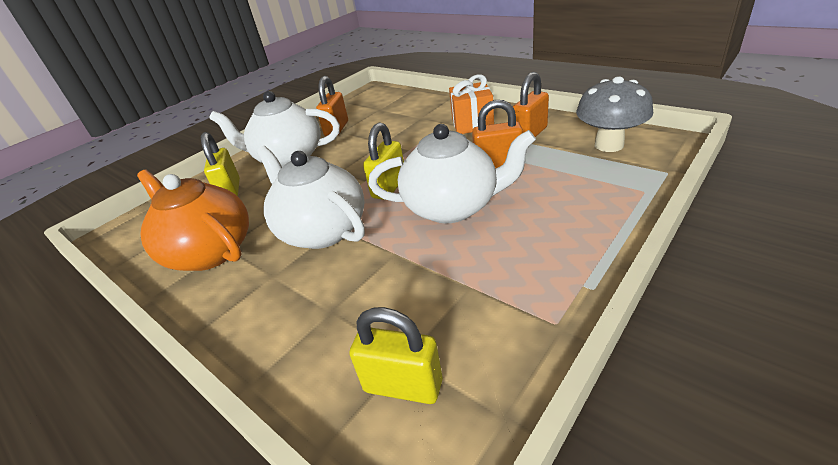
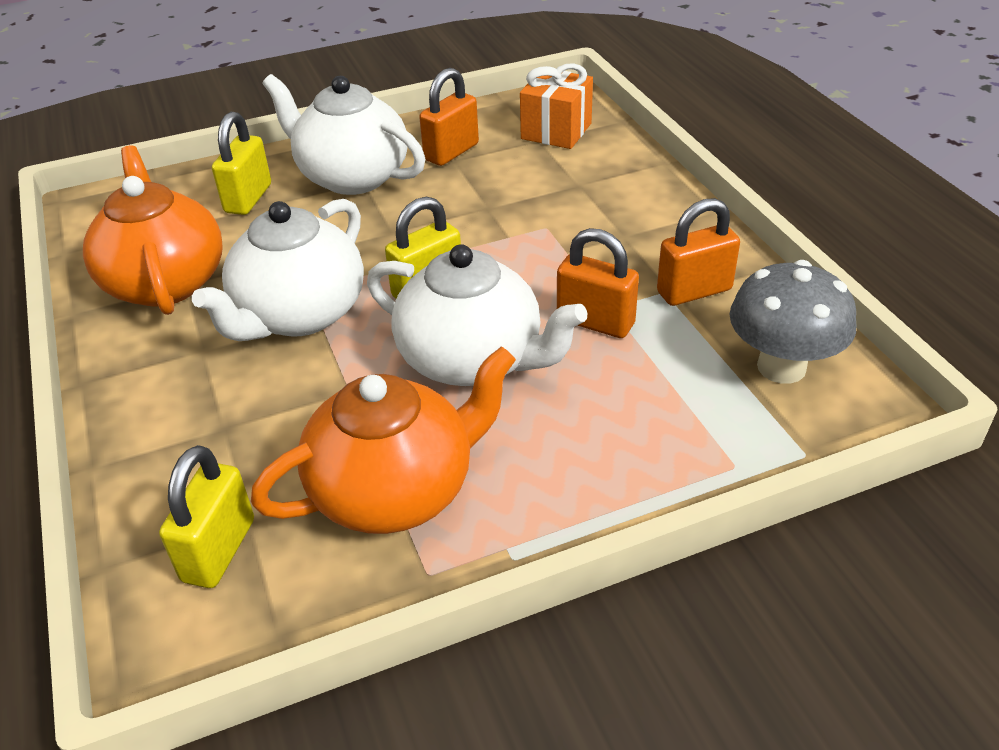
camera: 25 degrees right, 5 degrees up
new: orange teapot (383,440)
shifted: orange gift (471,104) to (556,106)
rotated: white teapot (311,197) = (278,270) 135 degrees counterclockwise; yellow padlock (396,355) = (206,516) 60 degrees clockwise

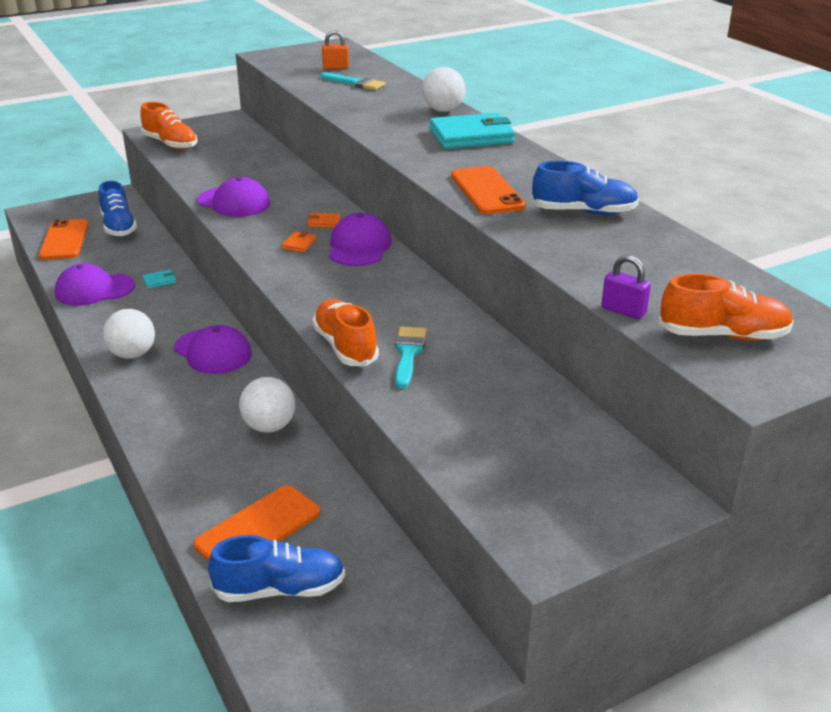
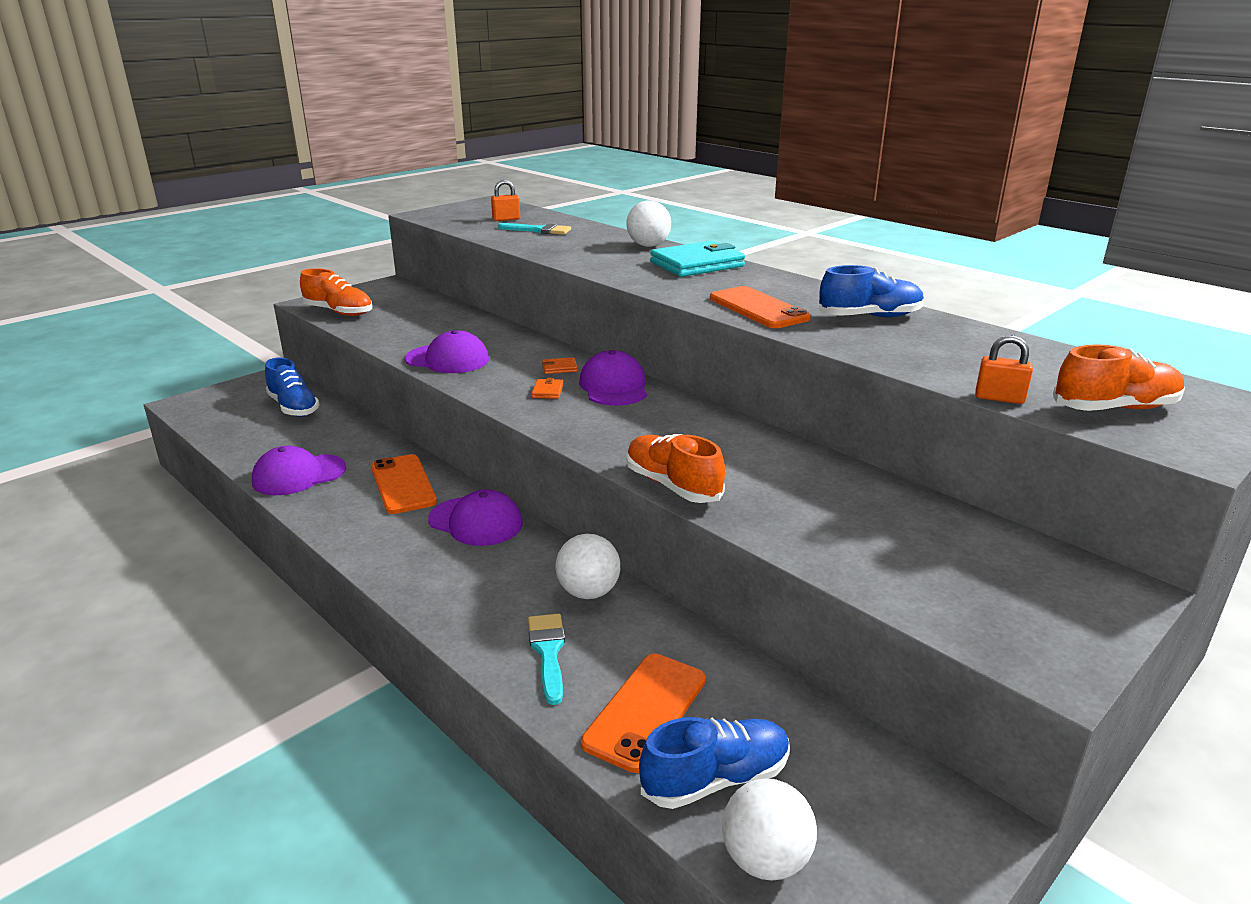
camera: 15 degrees left, 5 degrees down
gone: turquoise wallet (159,279)
shifted: orange phone (64,239) to (404,484); white ball (129,334) to (769,829); turquoise brush (411,357) to (546,659)
repainted: purple padlock (626,287) to orange padlock (1004,369)

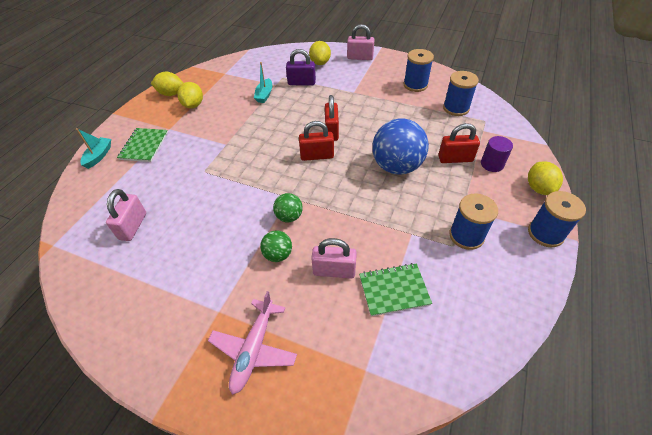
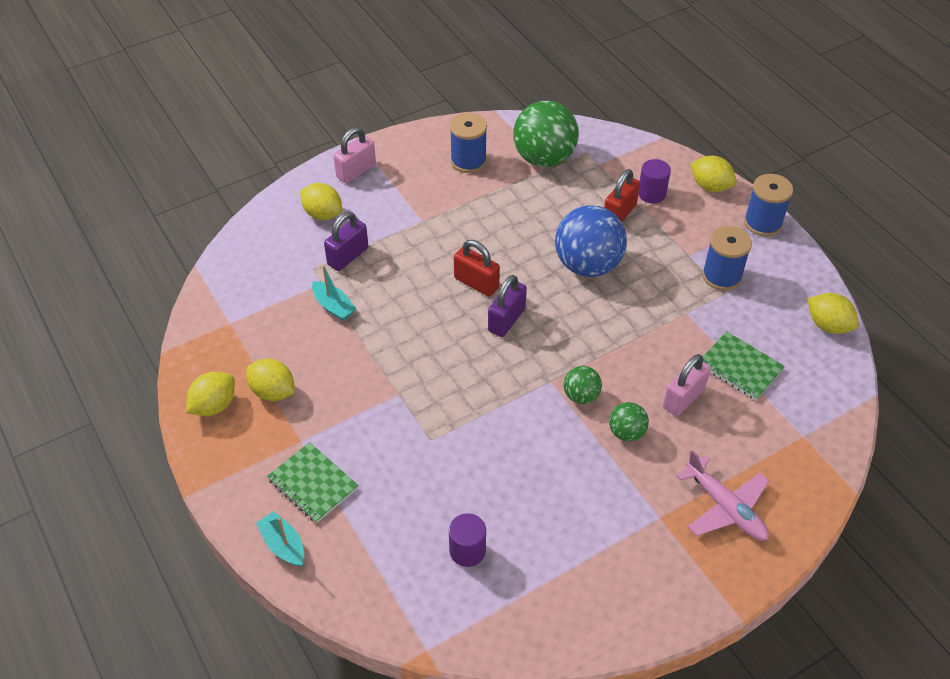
camera: 55 degrees left, 0 degrees up
new: yellow lemon (833,313)
swapped: blue spool (461,93) to green ball (546,134); pink padlock (126,215) to purple cylinder (467,540)
repainted: red padlock (316,141) to purple padlock (507,306)
rotated: green notebook (395,290) = (744,365) 75 degrees counterclockwise

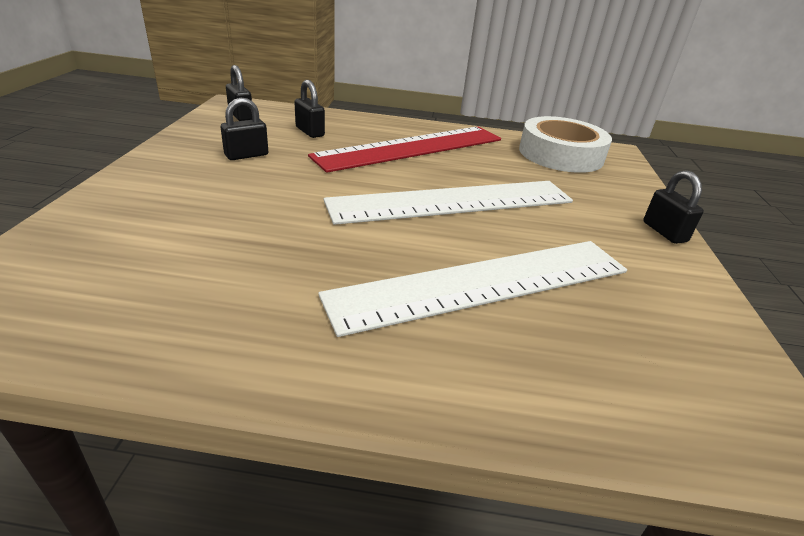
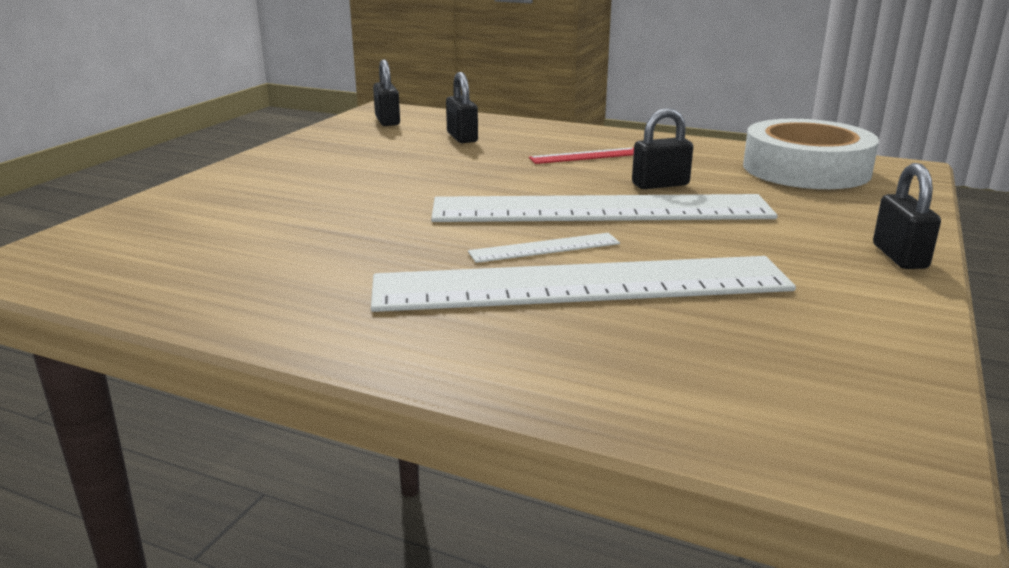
camera: 20 degrees right, 10 degrees down
new: white ruler (544,248)
shifted: black padlock (244,129) to (662,148)
scaled: red ruler (404,149) = (581,156) x0.40

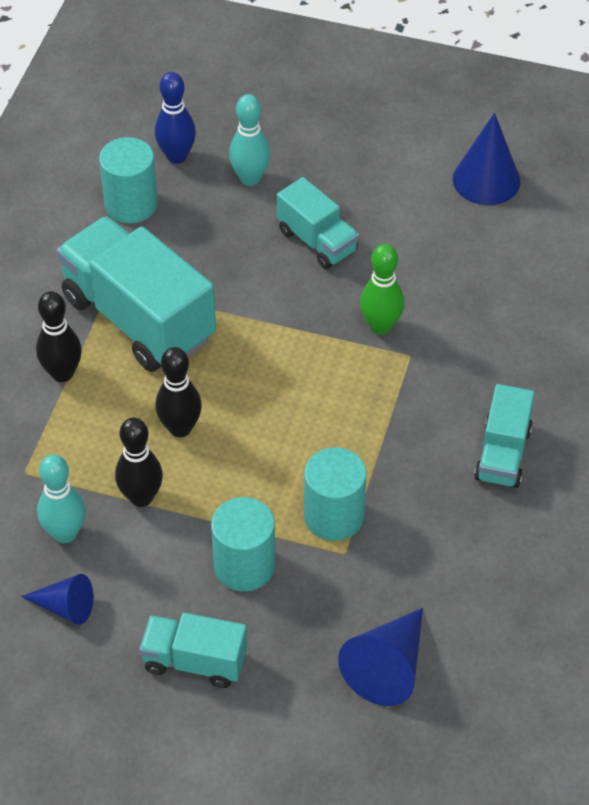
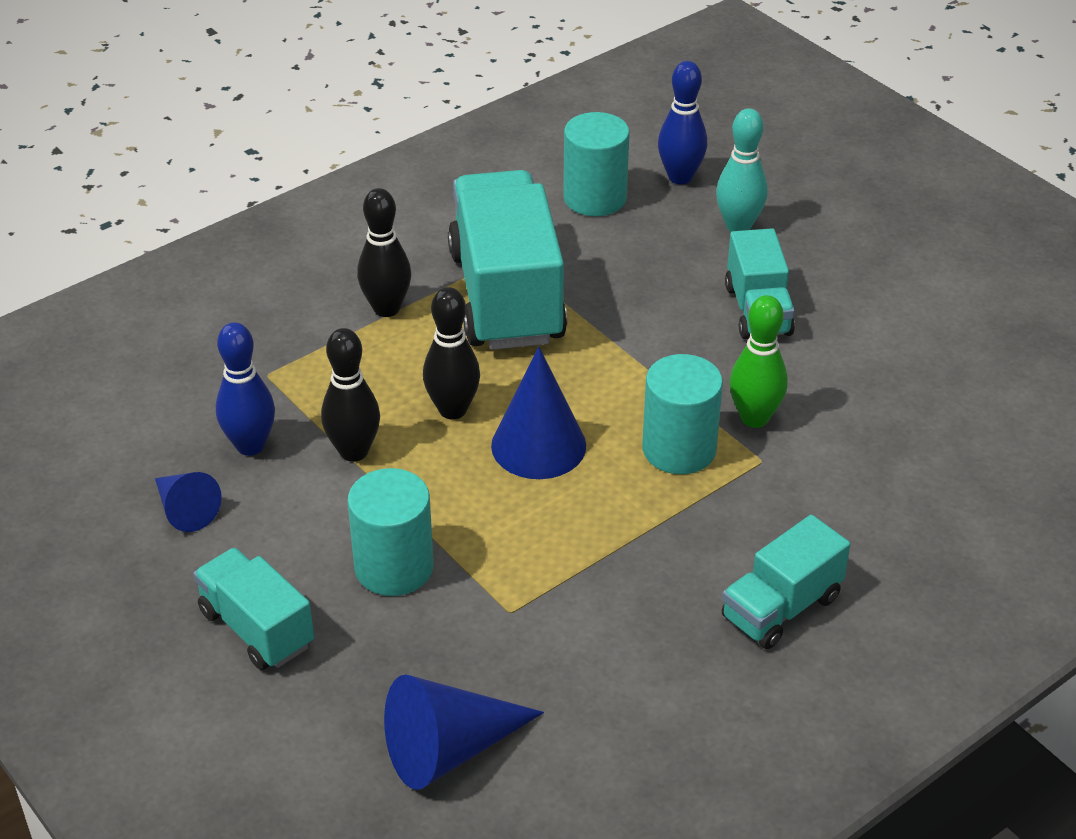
camera: 35 degrees right, 10 degrees down
shifted: blue cone (486,159) to (538,413); turquoise cylinder (335,494) to (682,414)
repainted: turquoise bowling pin (61,498) to blue bowling pin (245,389)

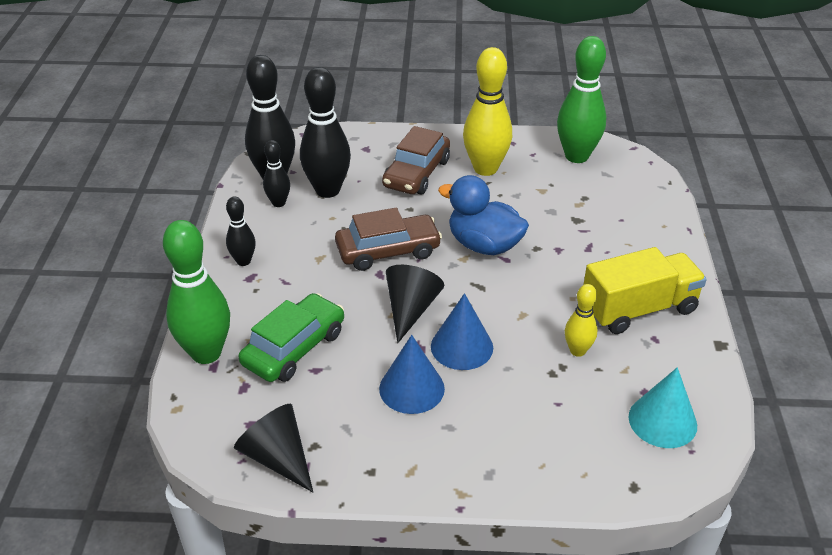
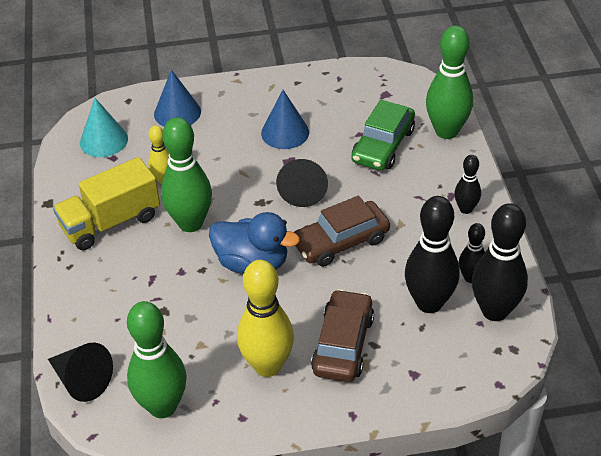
camera: 170 degrees right, 5 degrees up
new: green bowling pin (186,174)
shifted: blue cone (462,331) to (177,98); black cone (273,448) to (80,372)

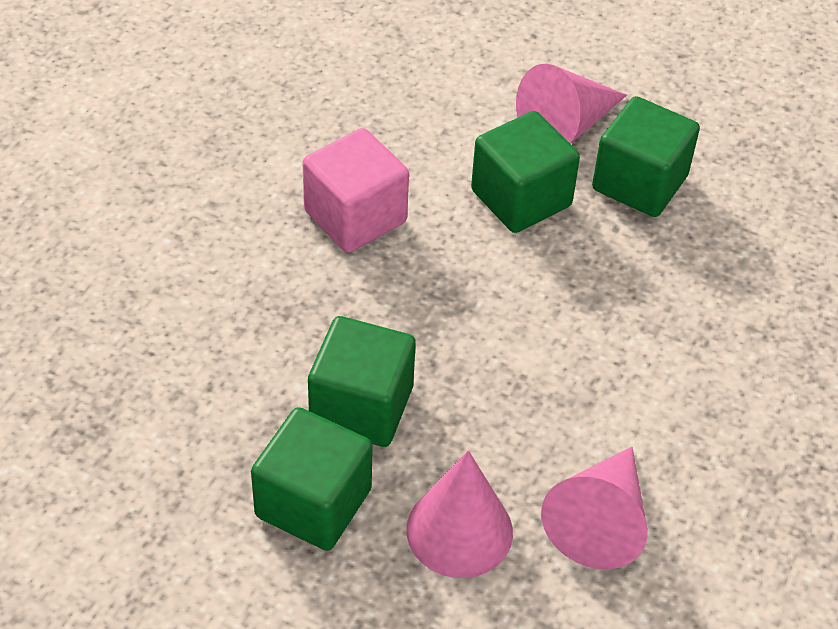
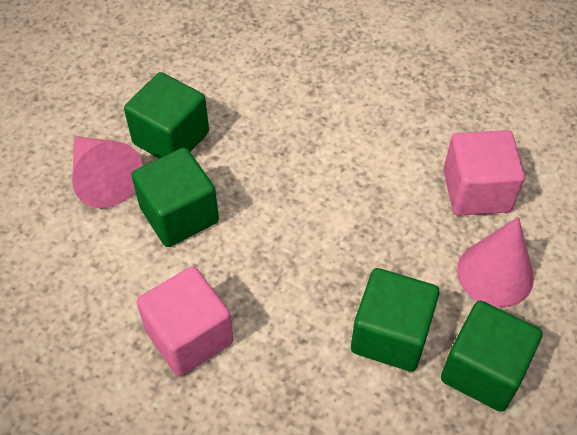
camera: 85 degrees left, 5 degrees up
swapped: pink cone (594,508) to pink cube (484,173)

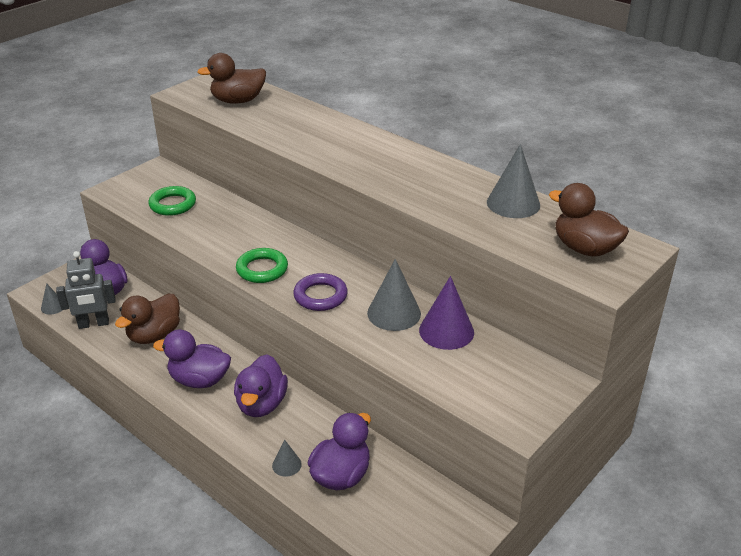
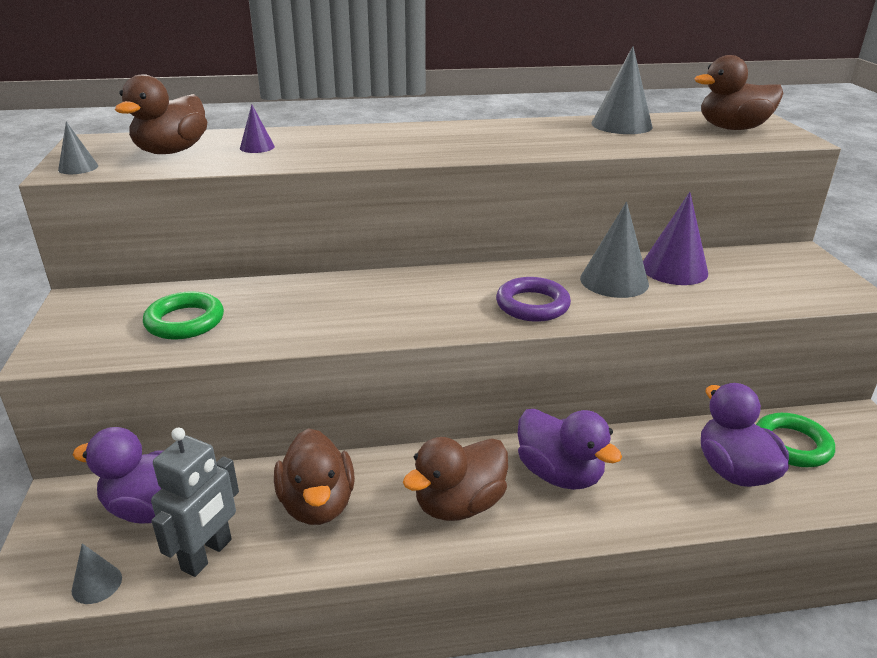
camera: 50 degrees left, 5 degrees down
new: purple cone (257,128)
shifted: green ring (262,265) to (795,440); grey cone (287,458) to (78,148)
repainted: purple duck (192,359) to brown duck (455,479)

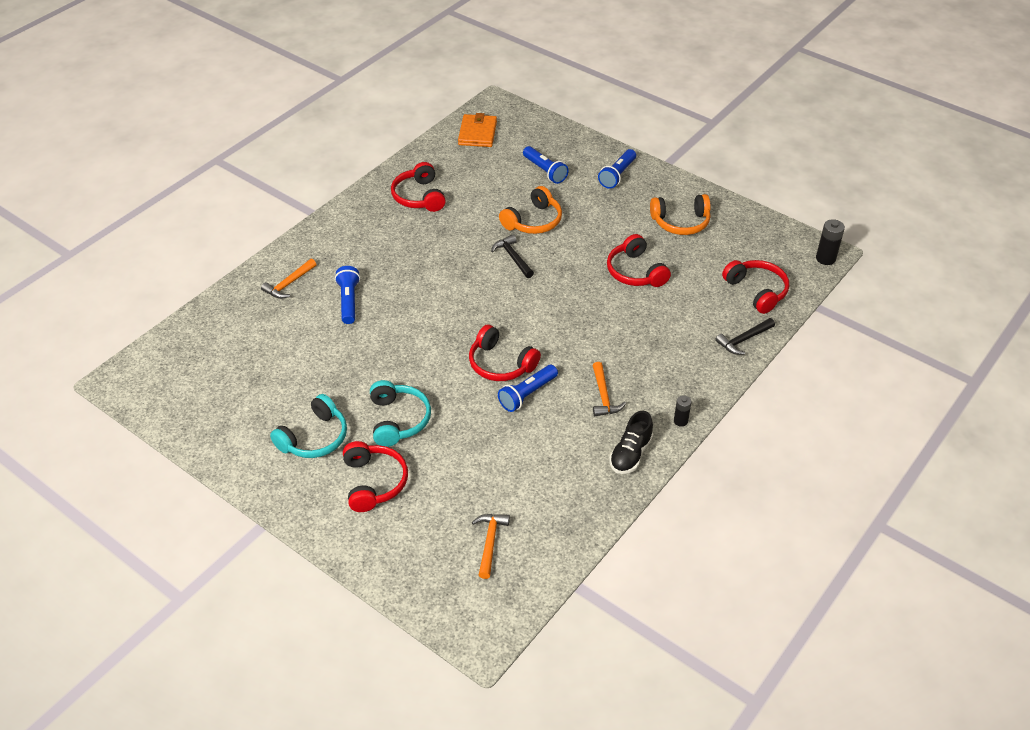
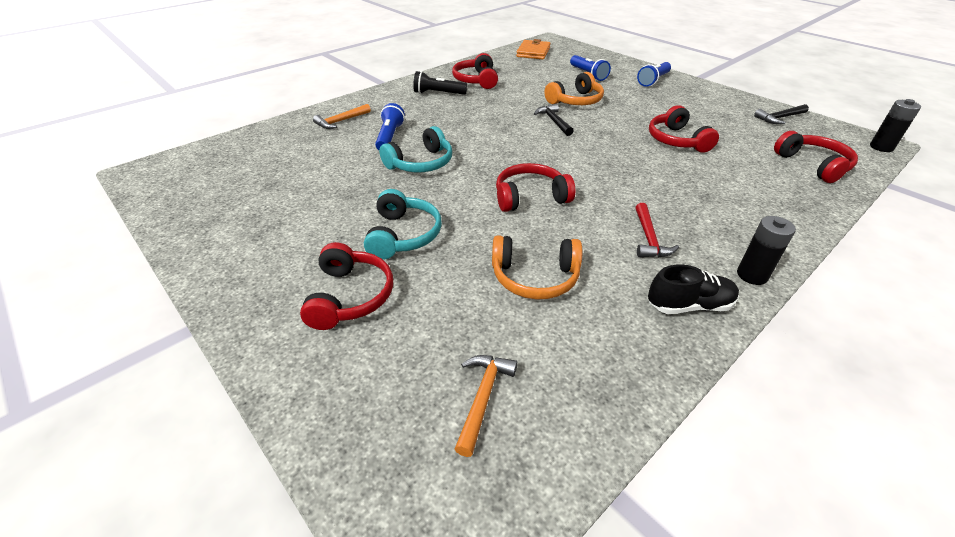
camera: 10 degrees right, 5 degrees down
gone: blue flashlight (528,388)
new: black flashlight (440,83)
shifted: orange headphones (680,214) to (537,267); black hammer (745,336) to (781,114); turquoise headphones (308,426) to (415,149)
repainted: orange hammer (609,389) to red hammer (657,230)
rotated: red headphones (505,353) = (535,187) 120 degrees clockwise; black shoe (631,442) = (693,289) 135 degrees counterclockwise
scaled: black battery (682,411) = (766,250) x1.57

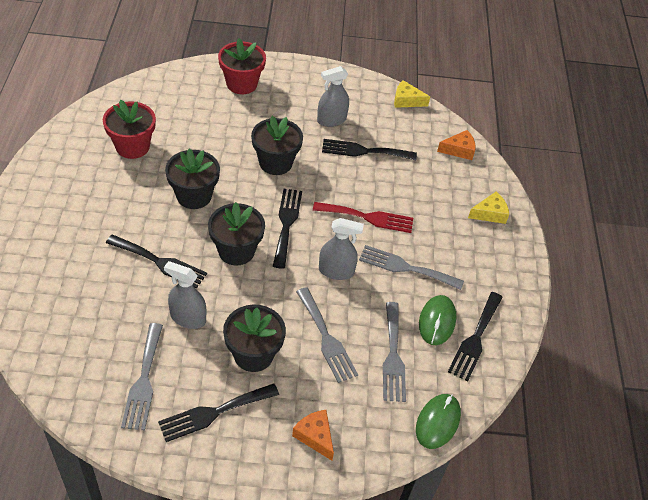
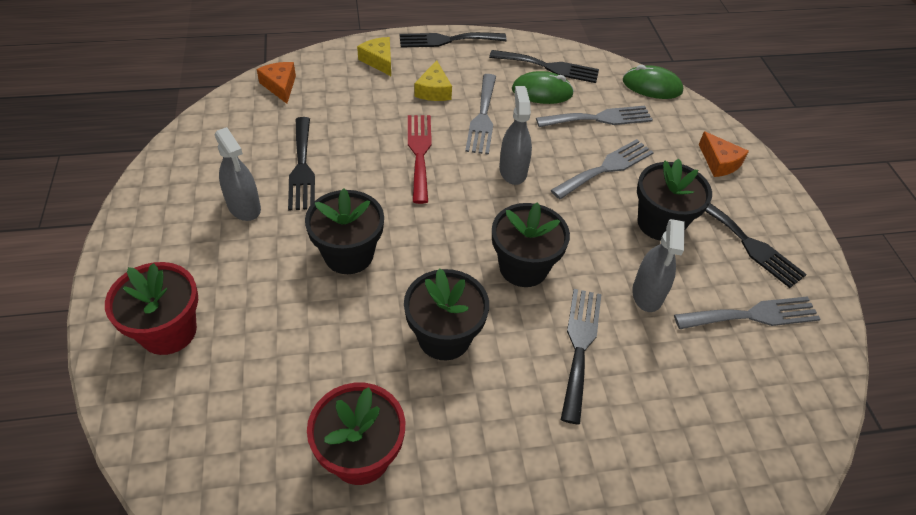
camera: 100 degrees left, 0 degrees up
shifted: yellow cheese (412,94) to (433,80); black fork (287,229) to (453,39)
rotated: orange cheese (313,435) = (724,154) 75 degrees counterclockwise

